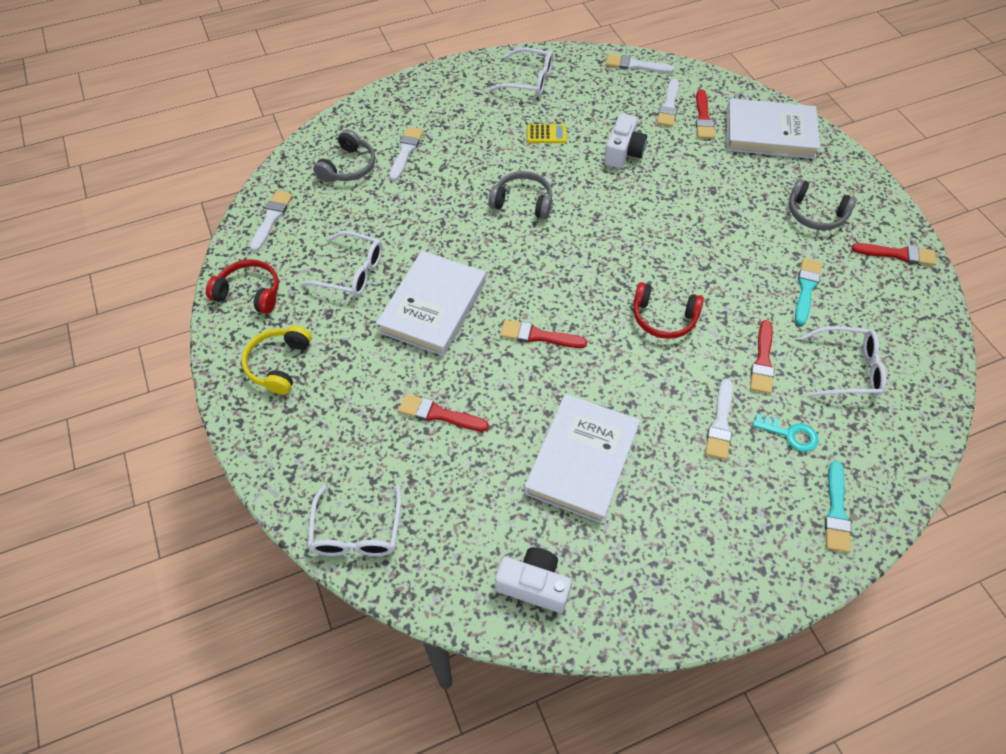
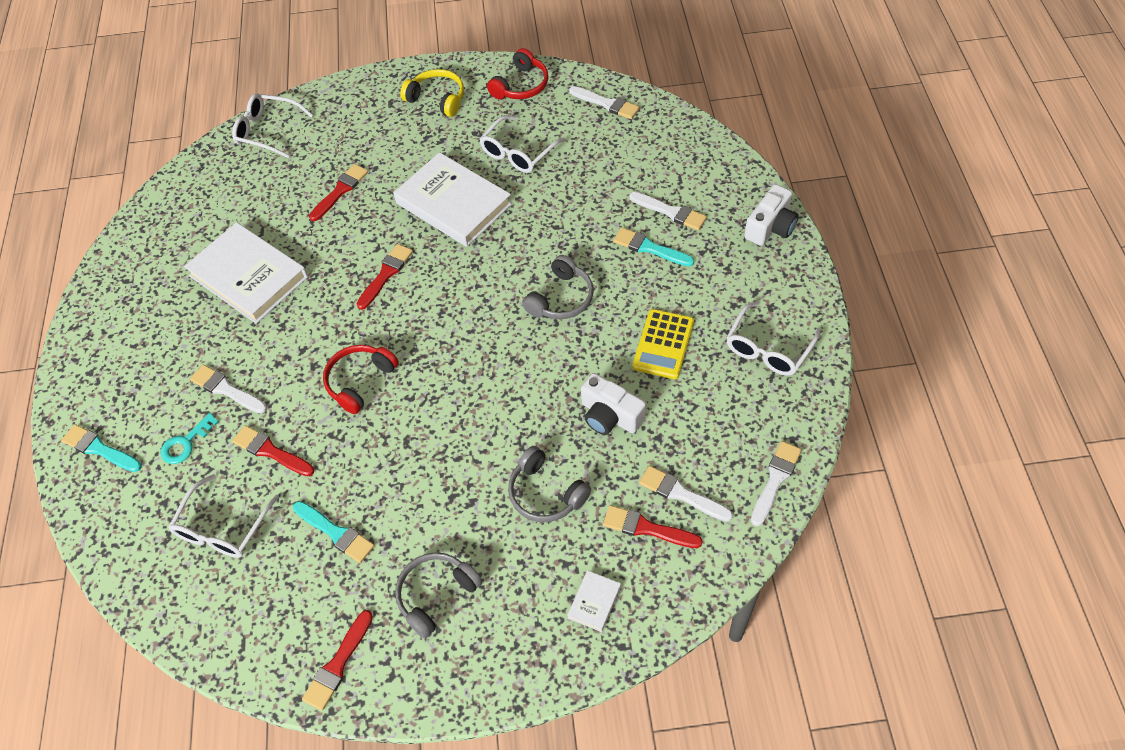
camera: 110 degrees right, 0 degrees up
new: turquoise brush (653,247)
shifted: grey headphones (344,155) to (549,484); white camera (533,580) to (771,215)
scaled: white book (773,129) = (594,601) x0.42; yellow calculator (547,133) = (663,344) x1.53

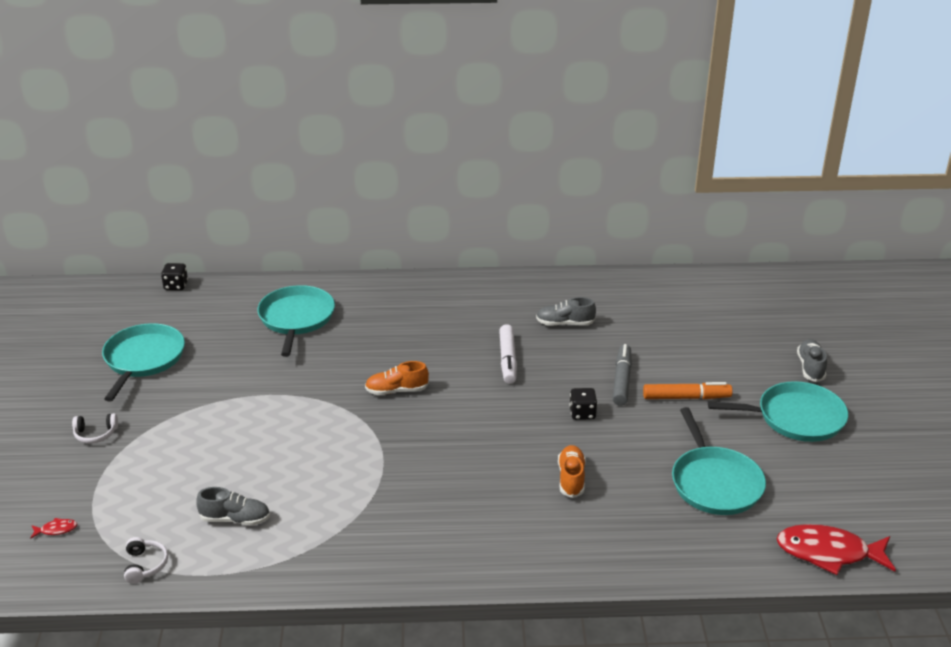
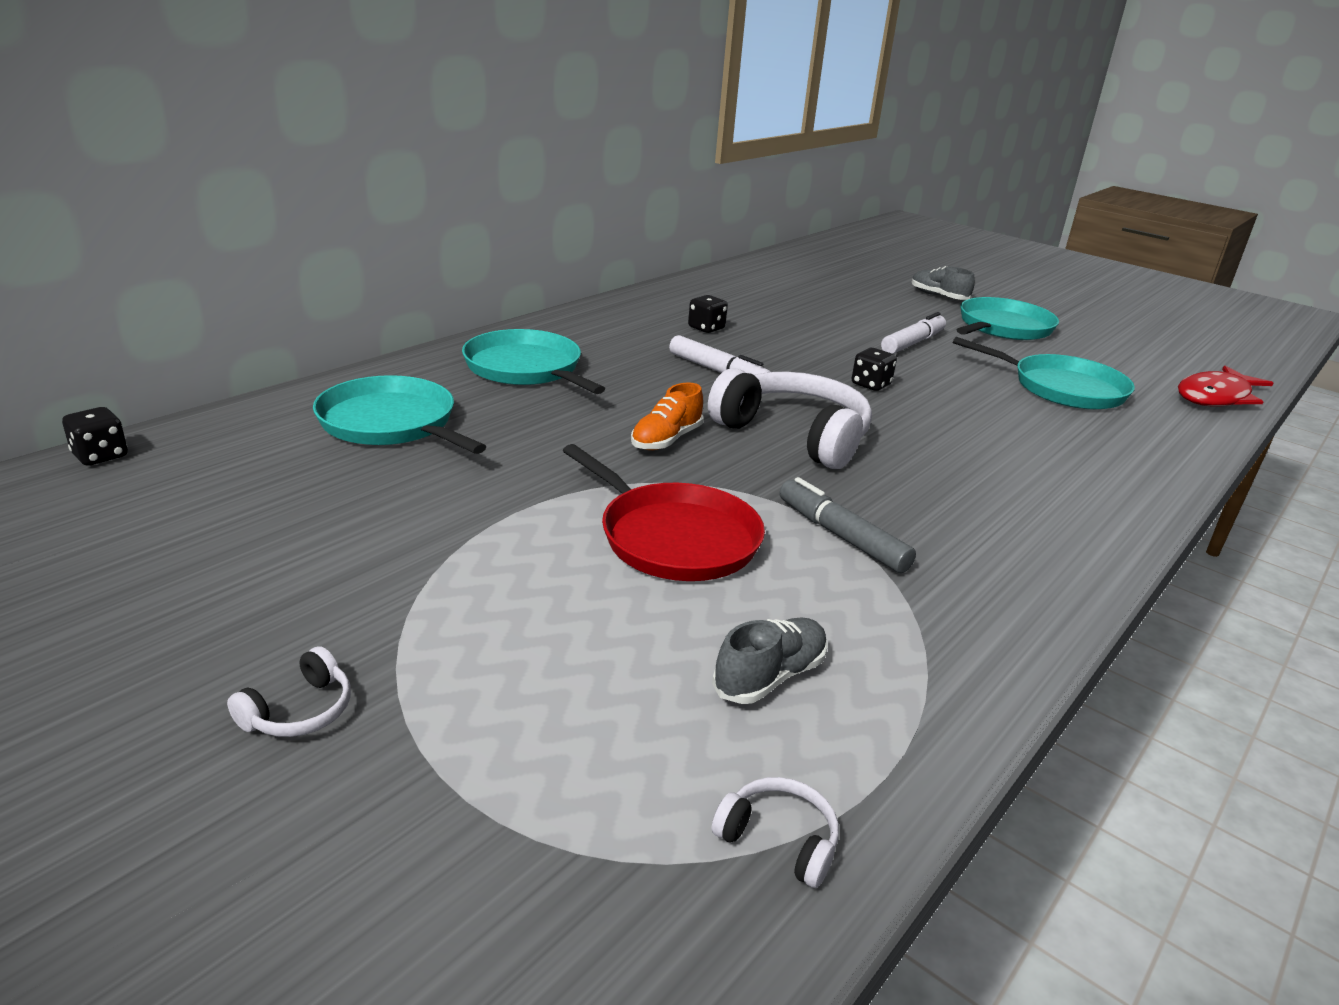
camera: 50 degrees left, 5 degrees down
gone: orange shoe (572,471); red fish (53,528)
new: white headphones (790,418); red pan (664,512)
shifted: turquoise pan (143,362) to (533,361); grey marker (622,375) to (848,525)
swapped: grey shoe (566,311) to black dice (708,314)
repainted: orange marker (688,390) to white marker (913,333)

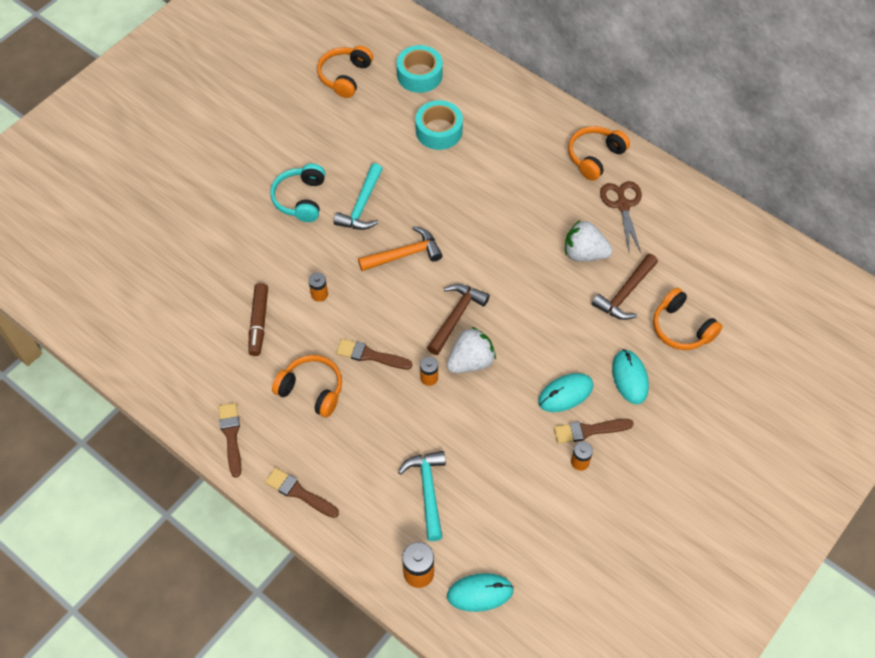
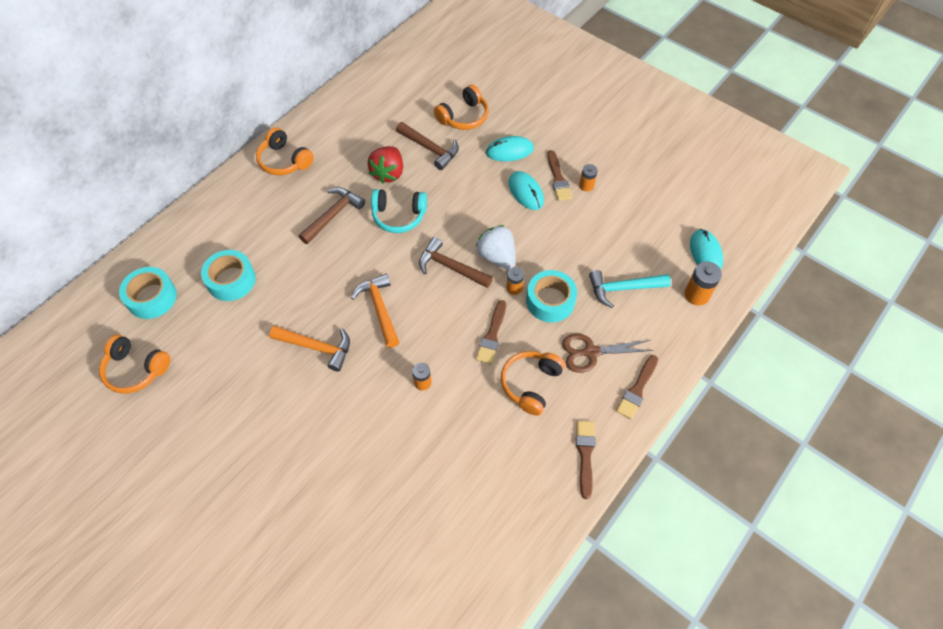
camera: 90 degrees left, 0 degrees up
gone: brown marker (258,319)
new: brown hammer (332,215); turquoise tape (551,296)
shifted: turquoise headphones (297,193) to (399,211); brown scissors (621,217) to (608,353)
repainted: turquoise hammer (358,196) to orange hammer (309,349); white strawberry (589,241) to red strawberry (385,165)
rotated: brown brush (229,440) = (586,460) 105 degrees clockwise

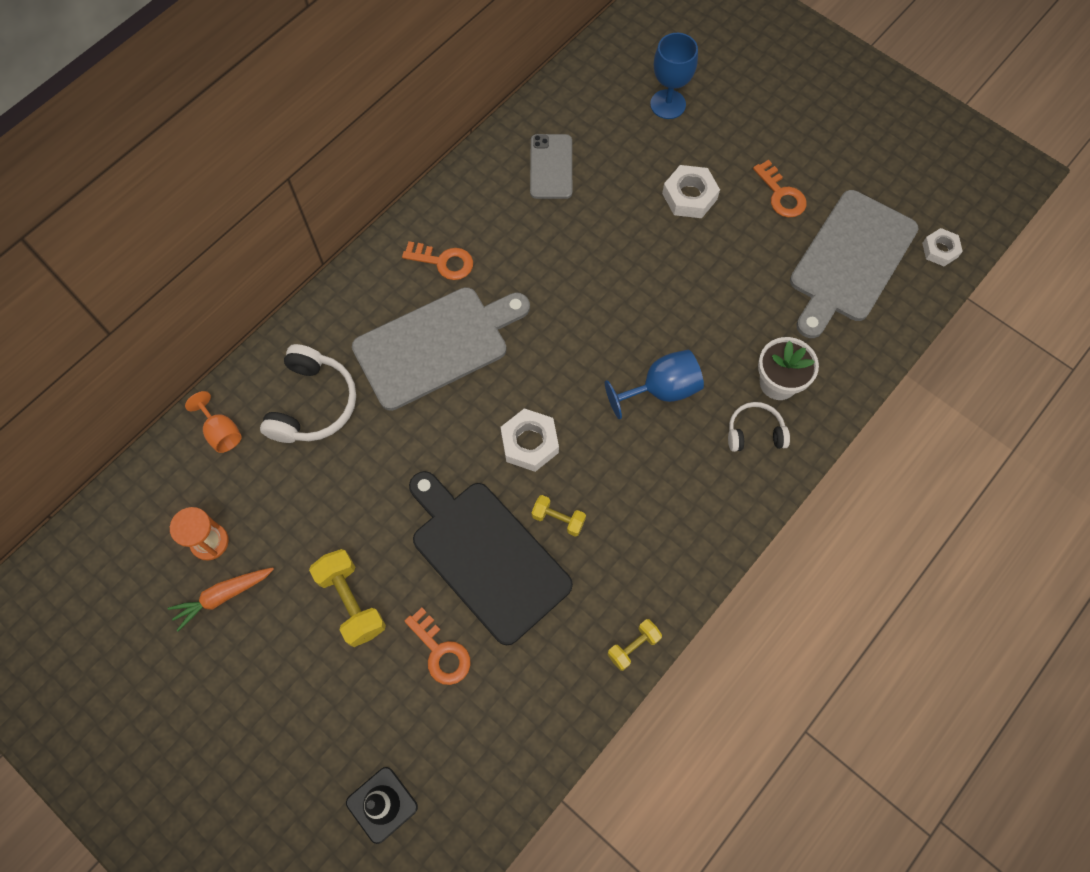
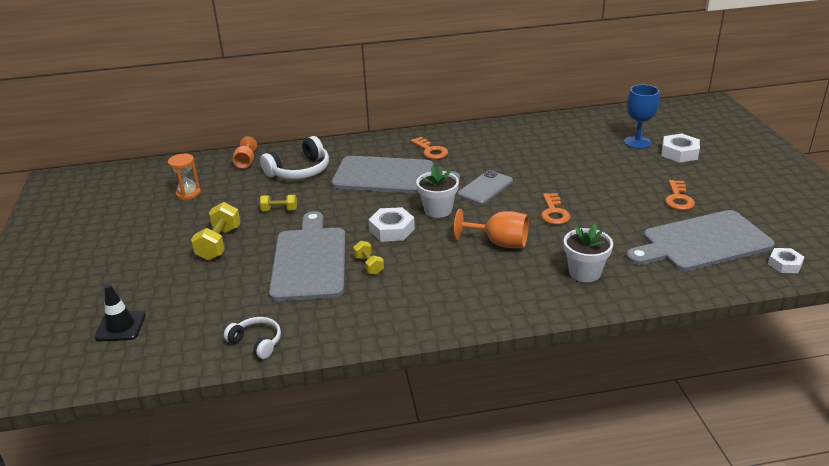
camera: 40 degrees right, 35 degrees down
gone: orange carrot (220,599)
new: white flower pot (437,191)
shifted: grey phone (551,166) to (485,187); white nut (691,191) to (681,148); white headphones (759,427) to (252,338); orange key (437,646) to (555,209); yellow dumbbell (634,645) to (278,203)
repainted: blue goblet (654,384) to orange goblet (491,228); black cutting board (491,558) to grey cutting board (307,256)

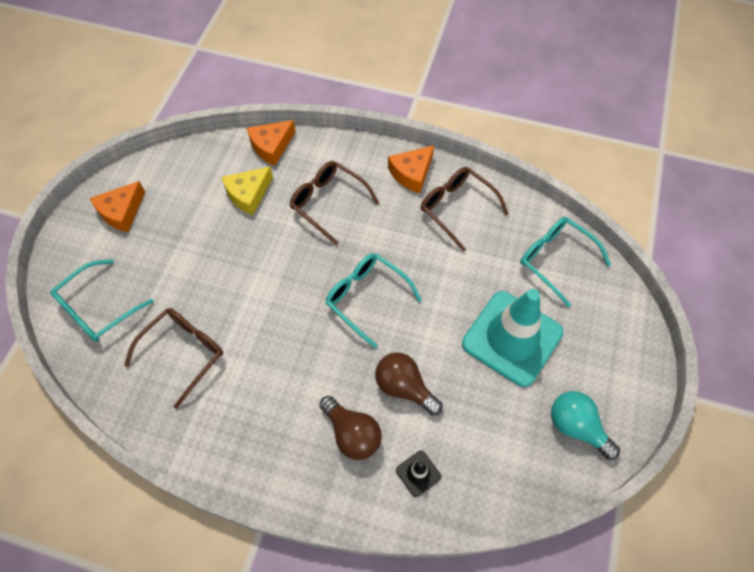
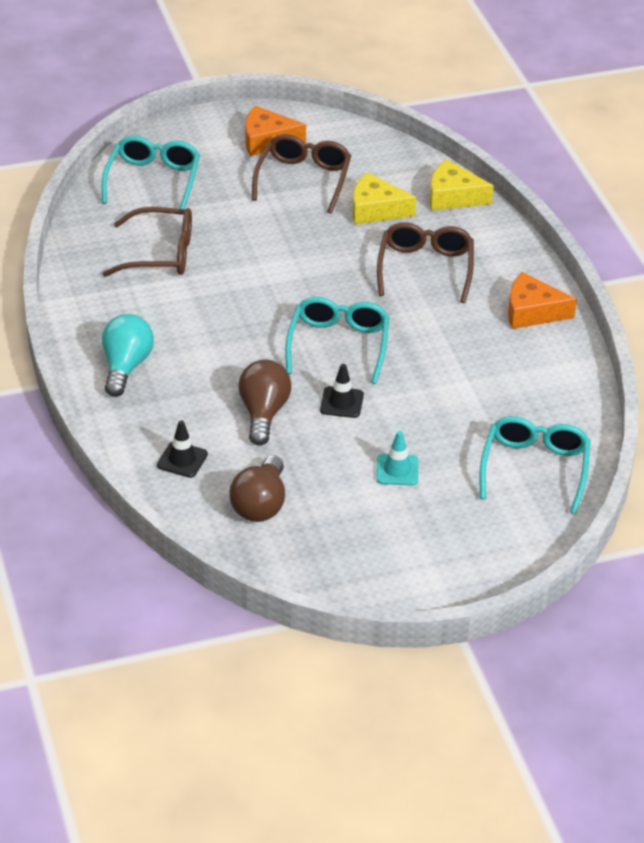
camera: 55 degrees right, 20 degrees down
new: black traffic cone (342,391)
shifted: brown glasses (465,209) to (301,173); turquoise light bulb (585,425) to (128,355); brown light bulb (350,428) to (257,488)
repainted: orange cheese (271,143) to yellow cheese (462,185)
rotated: turquoise glasses (102,300) = (151,172) 90 degrees clockwise
scaled: turquoise traffic cone (512,338) = (397,458) x0.40

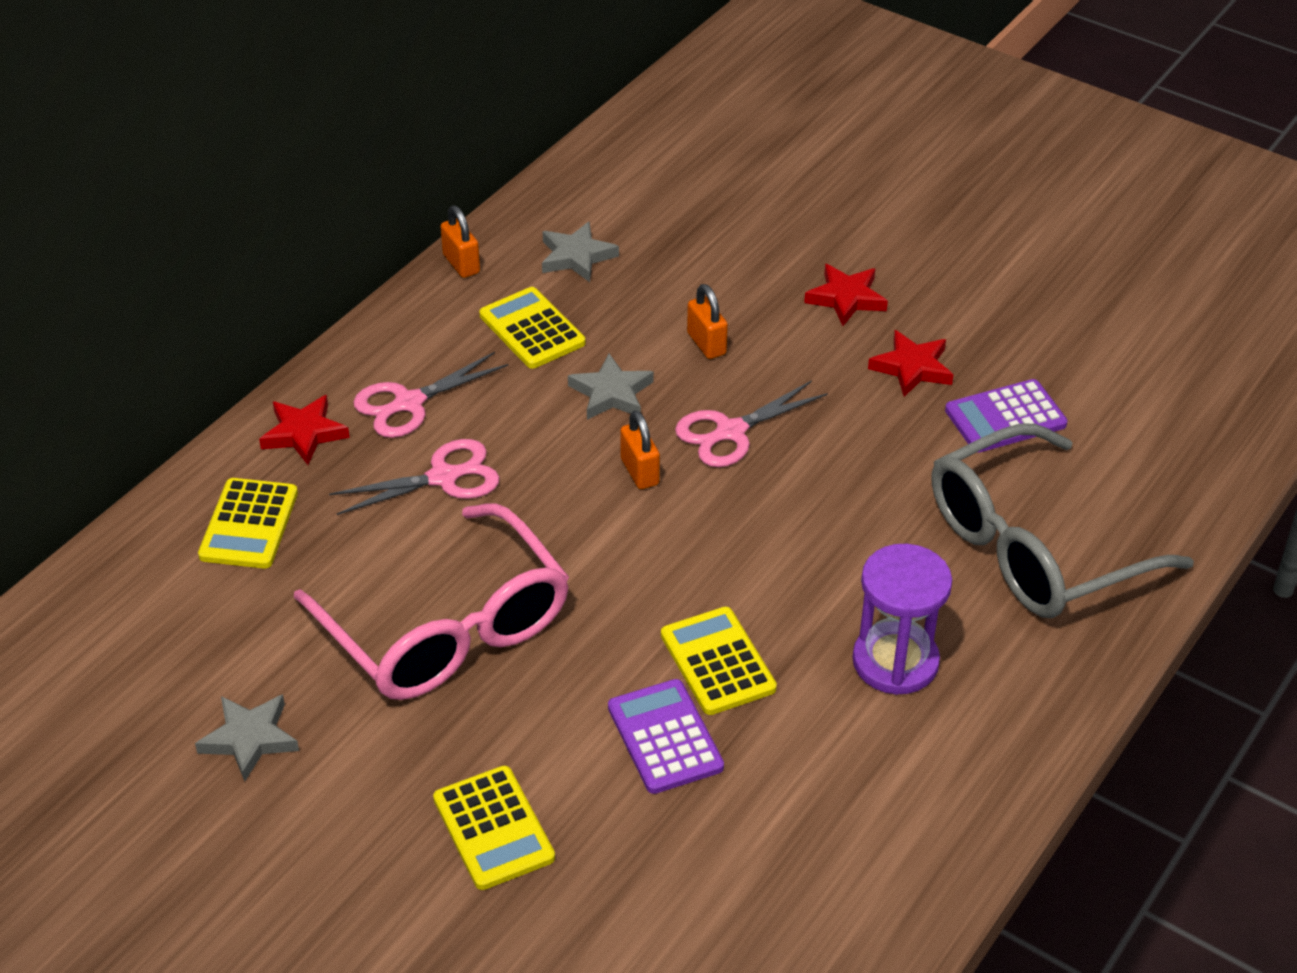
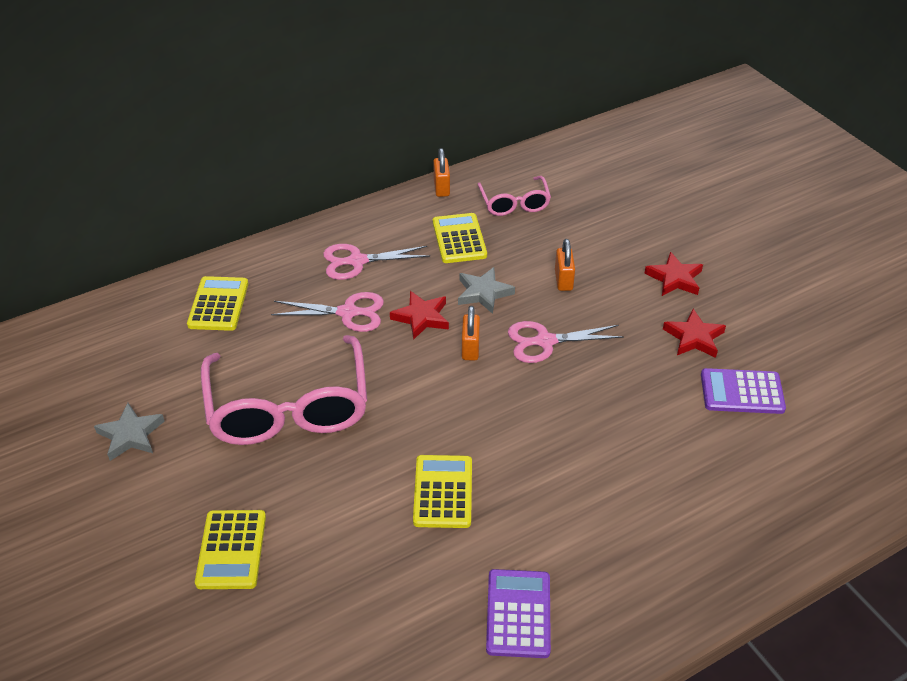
camera: 25 degrees right, 0 degrees up
gone: grey glasses (1063,520); purple hourglass (902,619)
shifted: red star (304,430) to (419,315); purple calculator (666,736) to (518,613)
swapped: grey star (580,251) to pink glasses (514,196)
rotated: yellow calculator (248,523) = (217,303) 150 degrees clockwise

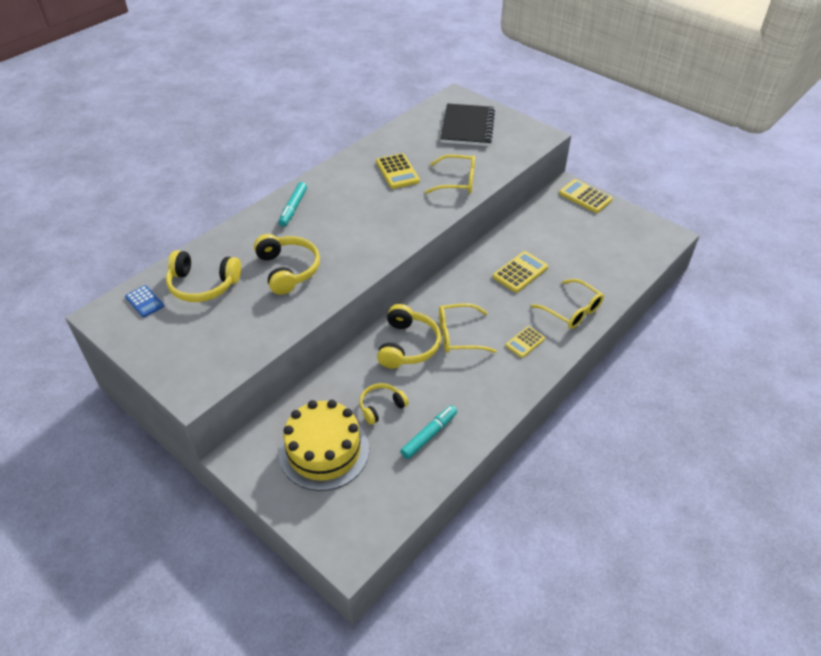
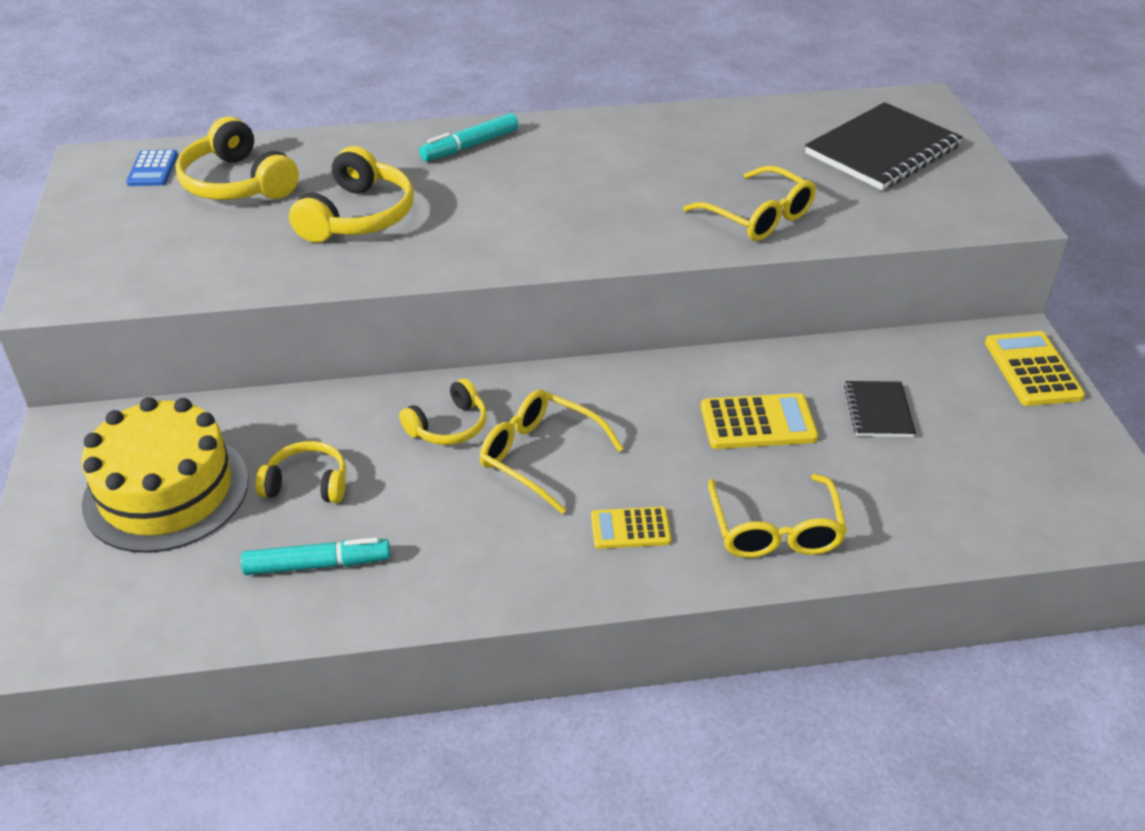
camera: 40 degrees right, 5 degrees down
gone: yellow calculator (398,171)
new: black notebook (880,409)
scaled: yellow headphones (409,336) = (443,411) x0.62

